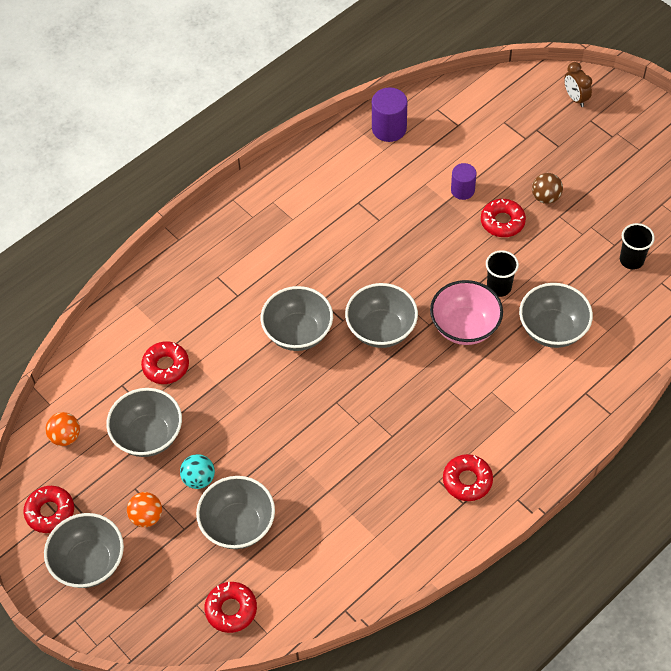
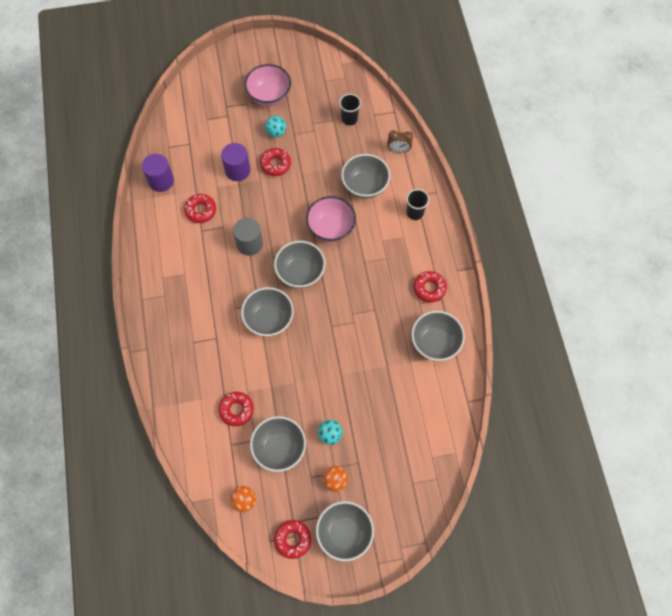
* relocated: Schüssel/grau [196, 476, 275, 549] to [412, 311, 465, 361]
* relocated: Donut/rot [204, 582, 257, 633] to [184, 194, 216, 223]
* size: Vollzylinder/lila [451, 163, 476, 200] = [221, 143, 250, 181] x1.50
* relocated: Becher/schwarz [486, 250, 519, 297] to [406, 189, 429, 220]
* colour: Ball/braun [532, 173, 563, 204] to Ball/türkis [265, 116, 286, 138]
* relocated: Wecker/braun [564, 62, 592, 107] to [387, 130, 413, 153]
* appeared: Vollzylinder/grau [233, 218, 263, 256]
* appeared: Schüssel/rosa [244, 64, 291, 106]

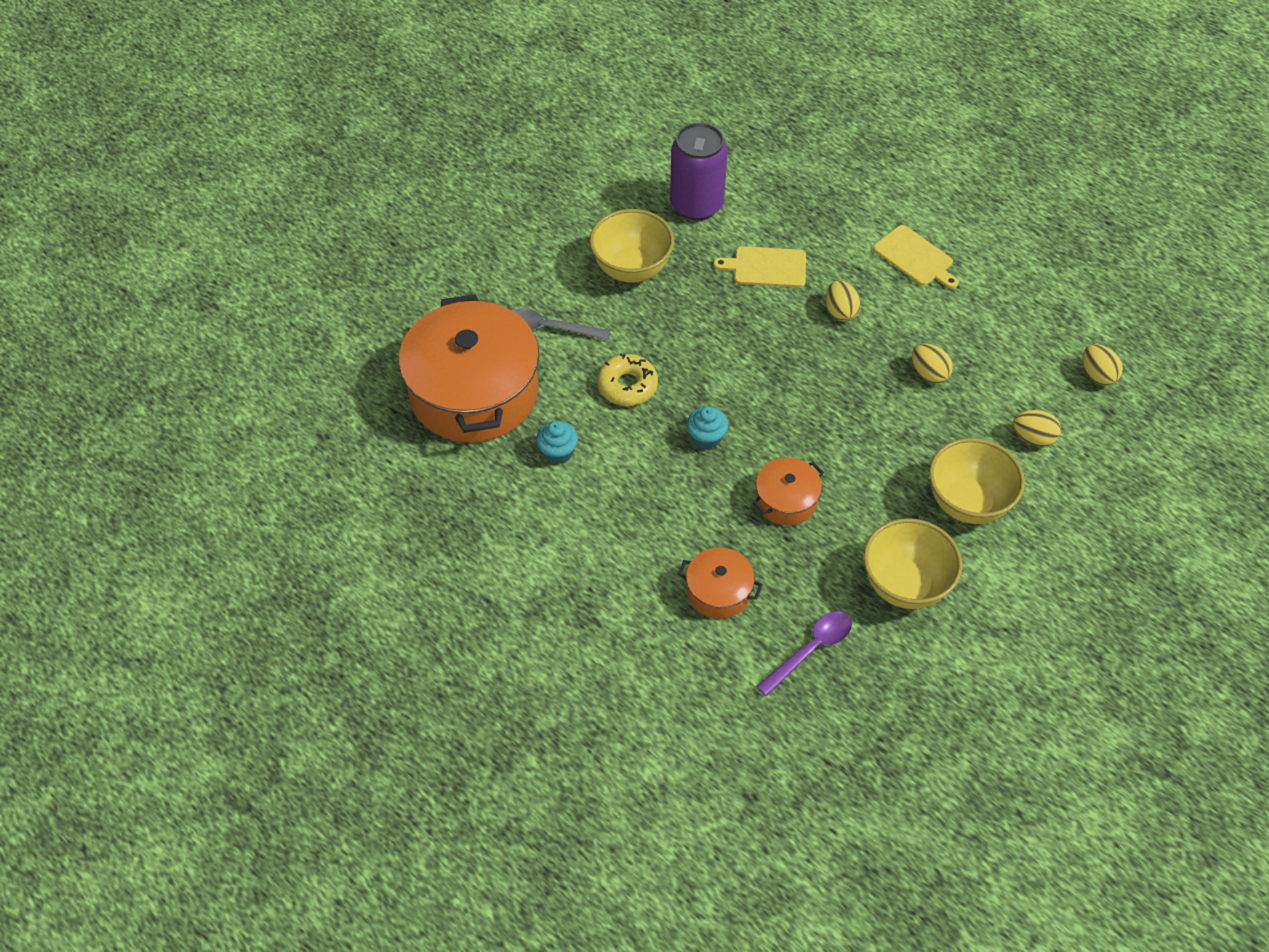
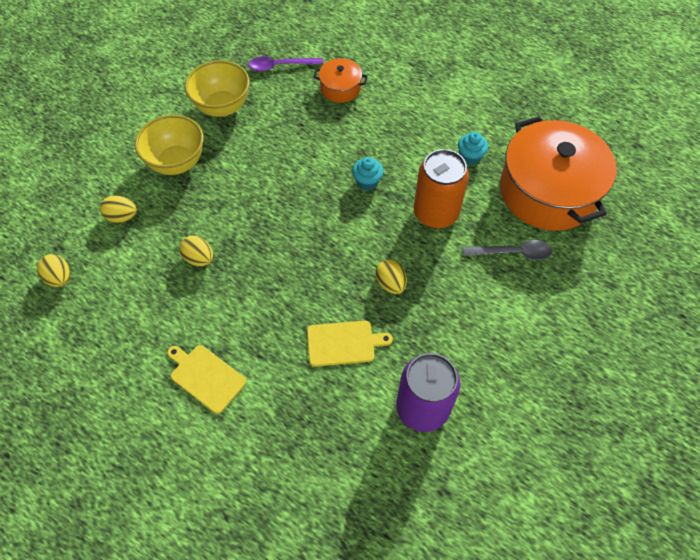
* missing: Schüssel/gelb [589, 209, 674, 283]
* exchanged: Donut/gelb [597, 354, 658, 406] to Dose/orange [414, 149, 469, 229]
* missing: Kochtopf/orange [752, 458, 824, 526]
* spun: Löffel/lila [756, 611, 852, 697] = [248, 56, 323, 71] 45 degrees clockwise
* relocated: Ei/gelb [826, 280, 861, 322] to [376, 260, 407, 294]

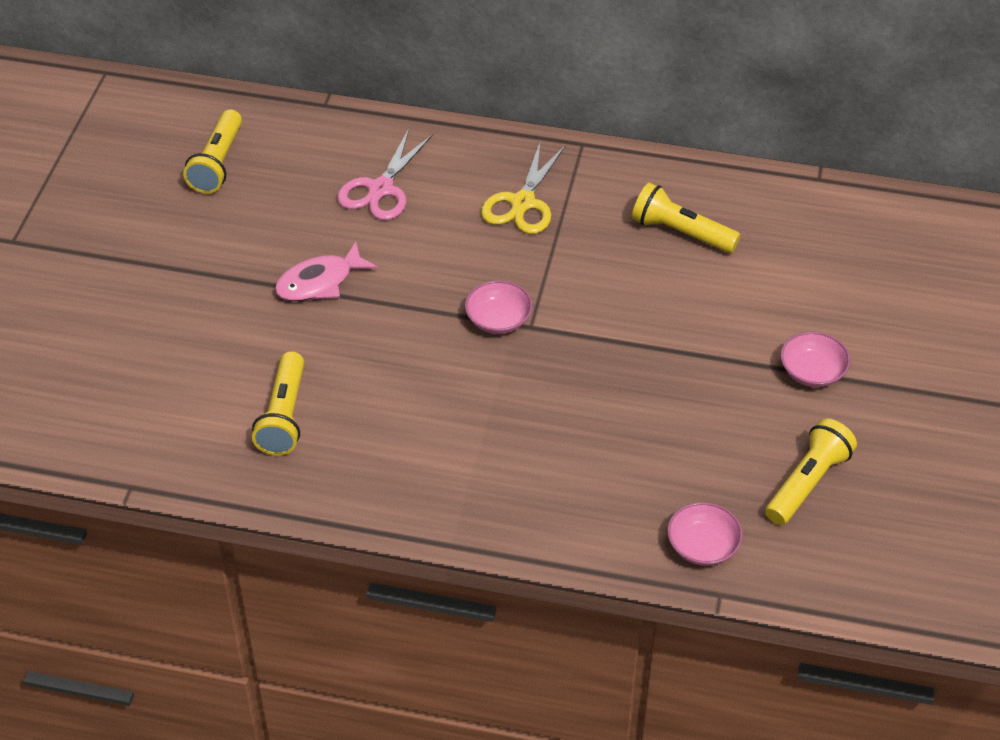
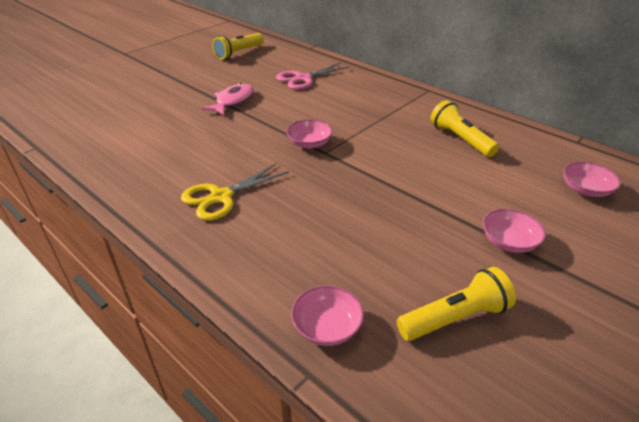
* missing: Taschenlampe/gelb [252, 351, 304, 455]
* spun: Fisch/rosa [275, 242, 378, 301] = [202, 83, 253, 115] 120 degrees clockwise
* relocated: Schere/gelb [481, 140, 566, 234] to [181, 163, 289, 221]
* appeared: Schüssel/rosa [563, 162, 621, 197]

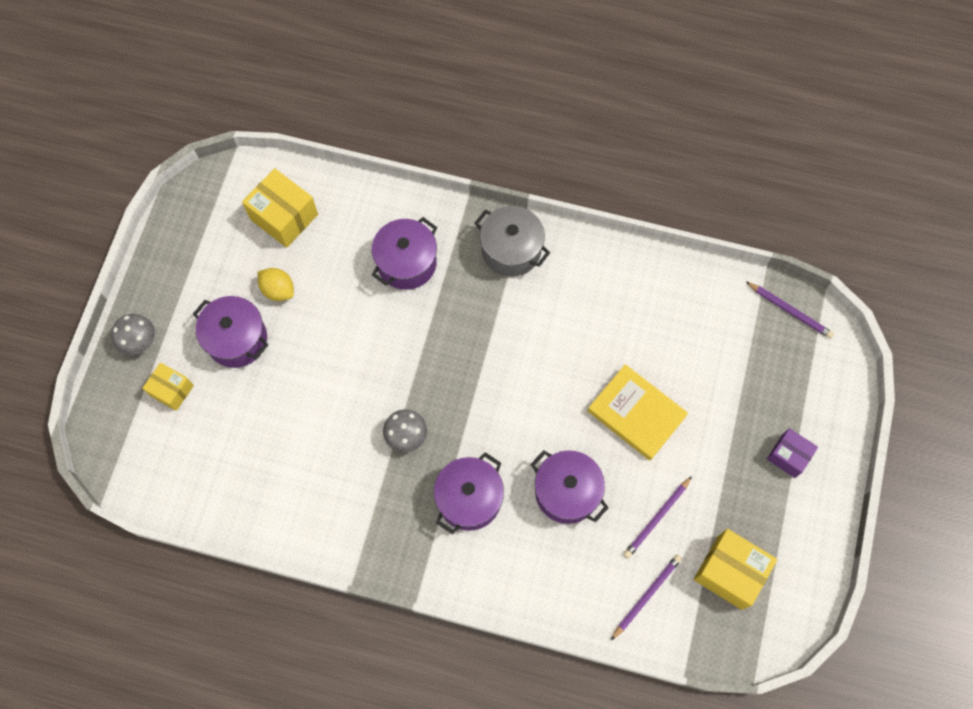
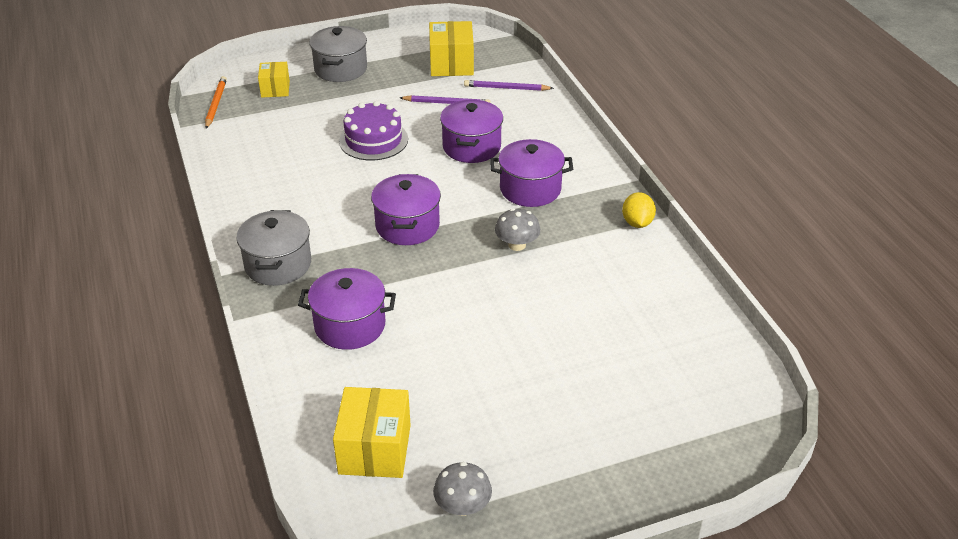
* relocated: Pilz/grau [111, 314, 155, 355] to [433, 462, 492, 516]
* relocated: Schachtel/gelb [142, 362, 194, 411] to [258, 62, 290, 98]
* relocated: Kochtopf/lila [193, 296, 268, 368] to [371, 174, 441, 245]
* relocated: Zitrone/gelb [258, 268, 294, 301] to [622, 192, 656, 228]
* exchanged: Buch/gelb [588, 364, 688, 461] to Kuchen/lila [339, 101, 408, 160]
* colour: Bleistift/lila [746, 282, 834, 339] to Bleistift/orange [205, 76, 227, 129]
* exchanged: Schachtel/lila [767, 428, 818, 478] to Kochtopf/grau [309, 26, 367, 82]

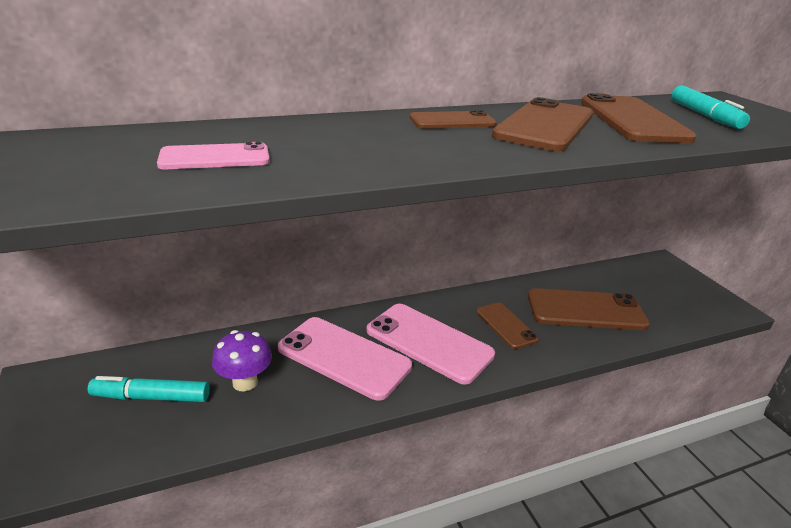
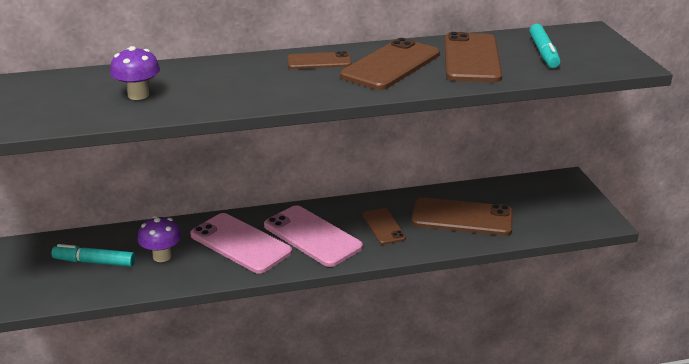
* exchanged: Handy/rosa [157, 142, 270, 169] to Pilz/lila [110, 46, 160, 100]

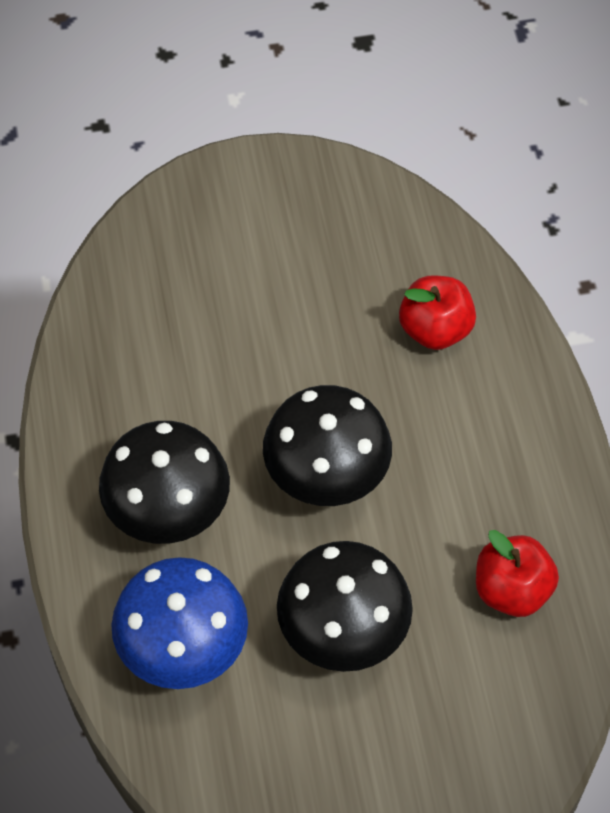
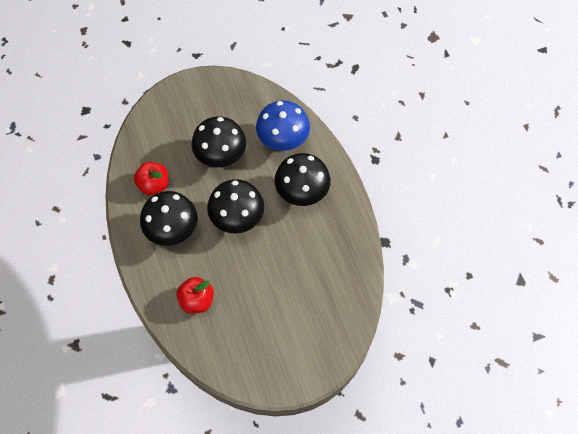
* appeared: Pilz/schwarz [140, 191, 198, 246]

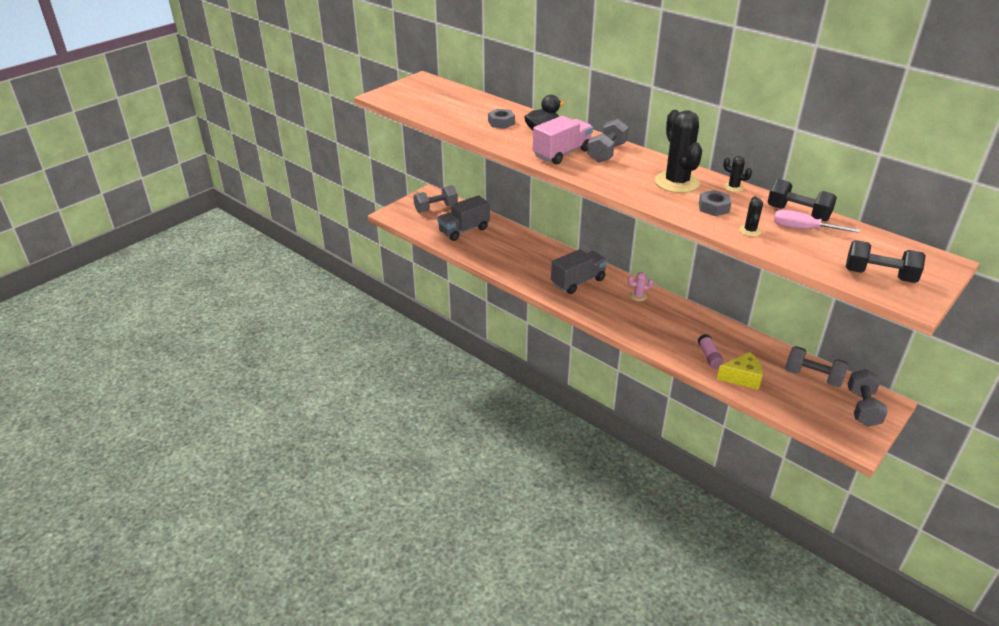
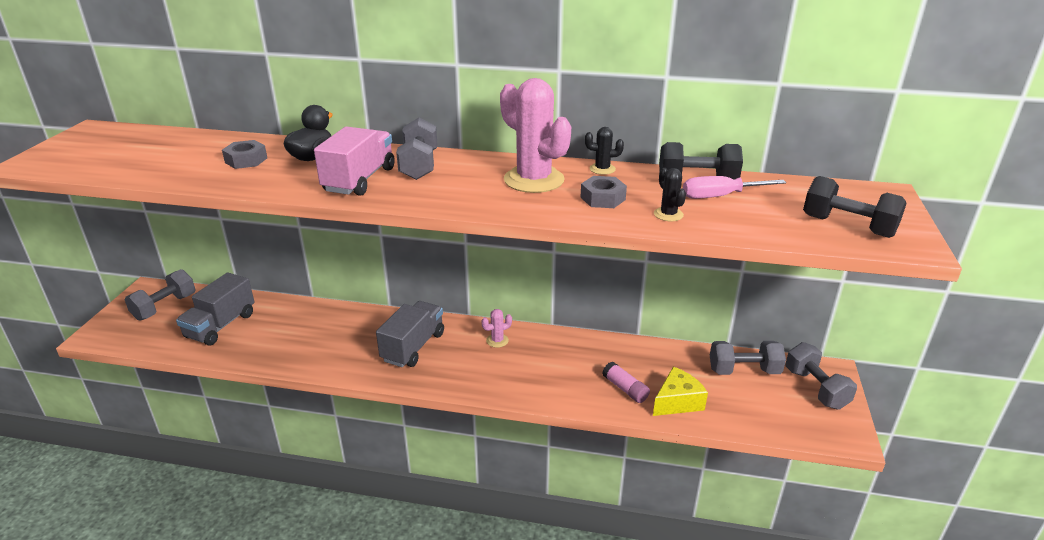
* colour: Kaktus/schwarz [655, 110, 702, 193] to Kaktus/rosa [500, 78, 571, 193]
* spun: Hantel/schwarz [846, 240, 926, 283] = [803, 176, 907, 238] 45 degrees clockwise

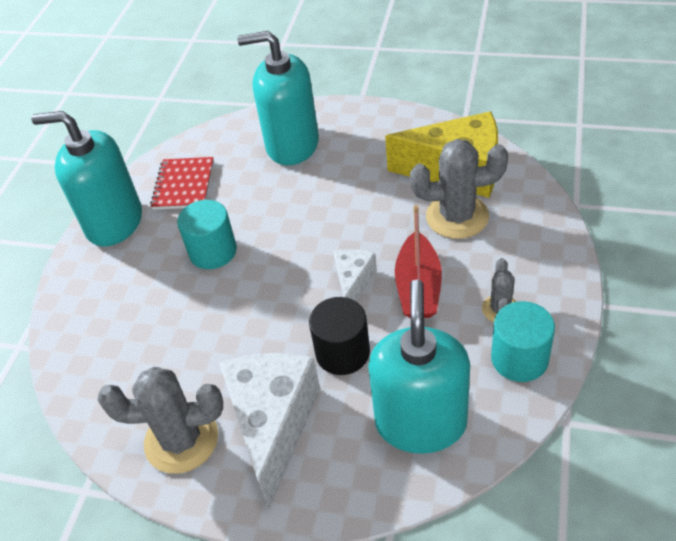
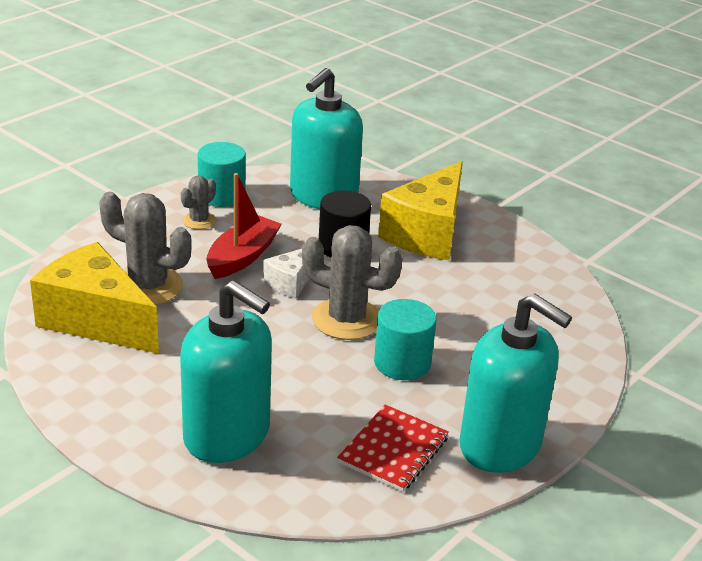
* relocated: Kaktus/grau [98, 367, 223, 474] to [302, 225, 402, 340]
* colour: Käse/weiß [219, 353, 320, 509] to Käse/gelb [378, 161, 463, 260]

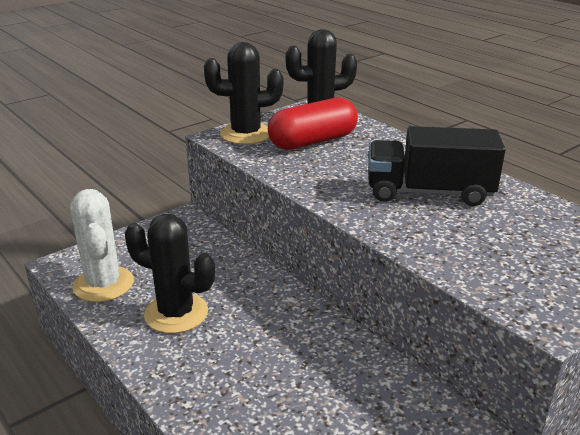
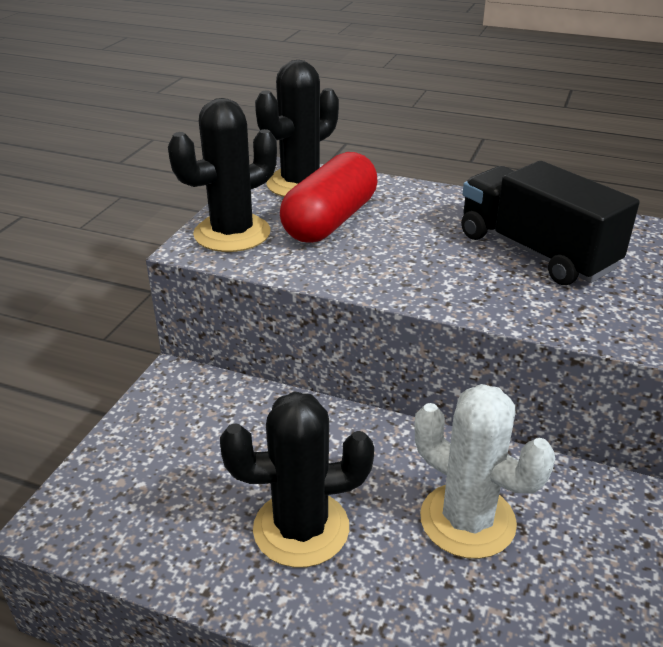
* relocated: Kaktus/weiß [70, 189, 134, 302] to [414, 384, 555, 559]
* spun: Lastwagen/schwarz [369, 126, 506, 206] = [461, 161, 640, 285] 75 degrees clockwise

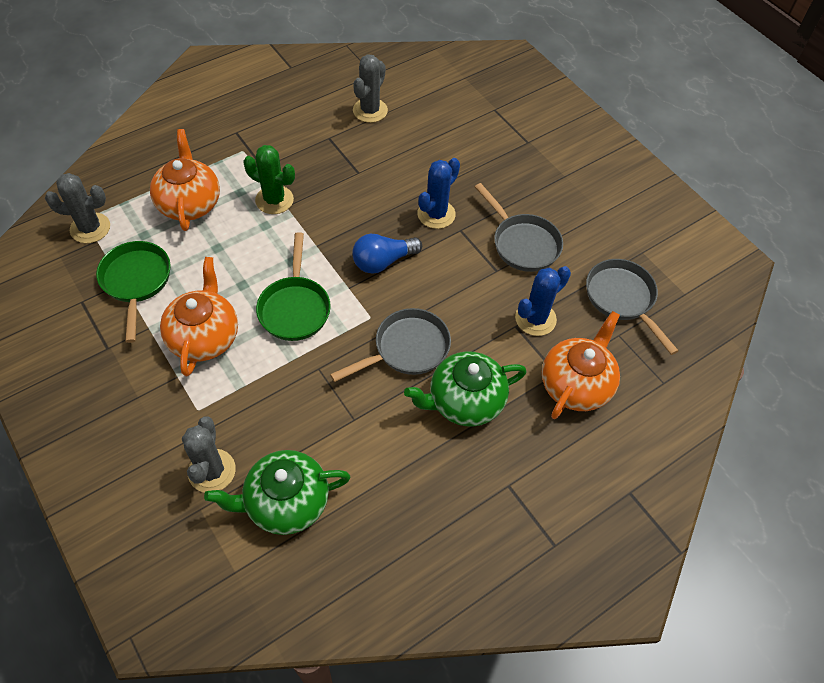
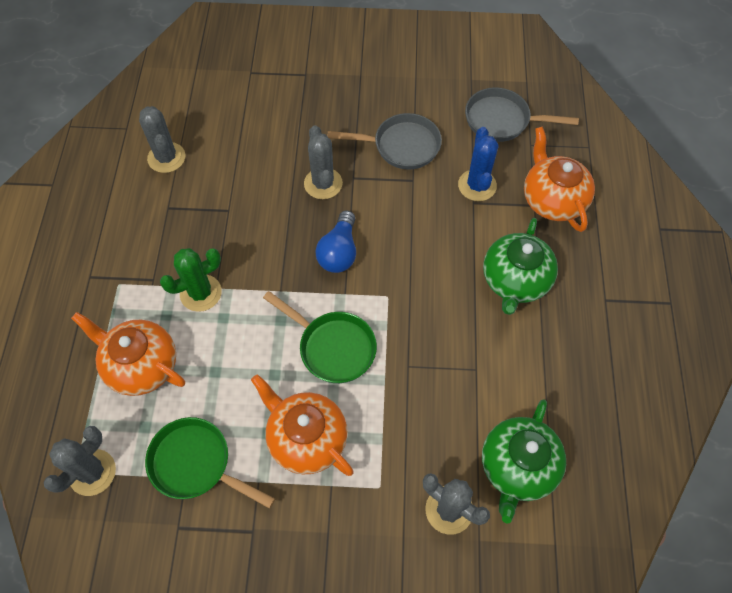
* missing: Pfanne/grau [330, 308, 451, 382]
* colour: Kaktus/blau [417, 158, 460, 229] to Kaktus/grau [304, 126, 343, 199]

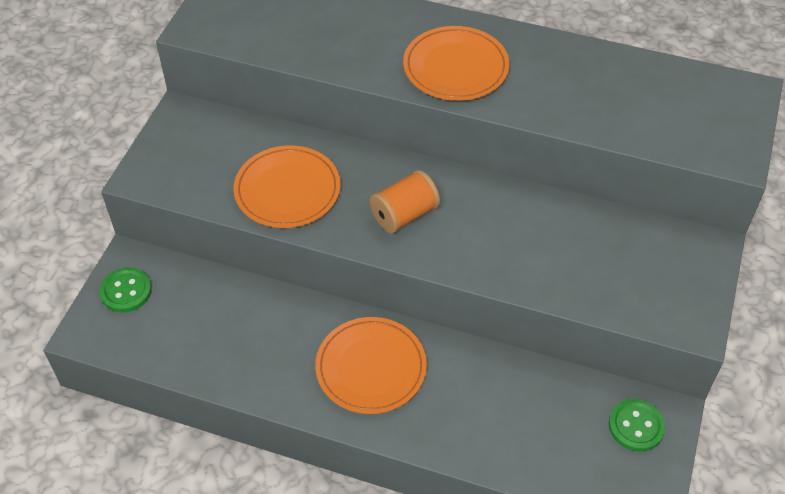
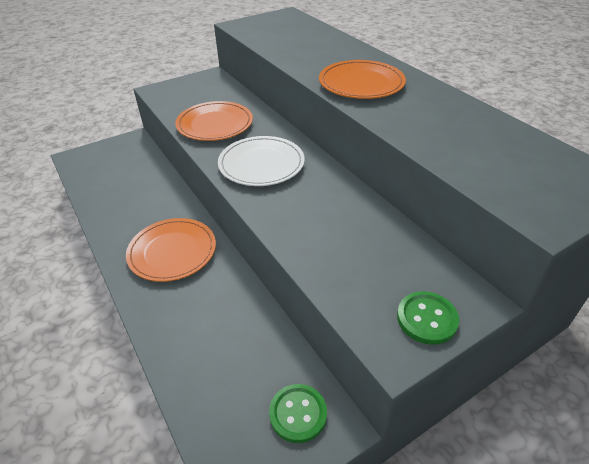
* relocated: Knopf/grün [100, 267, 152, 312] to [397, 291, 459, 345]
* exchanged: Garnrolle/orange [370, 170, 440, 233] to Teller/weiß [218, 136, 305, 186]

